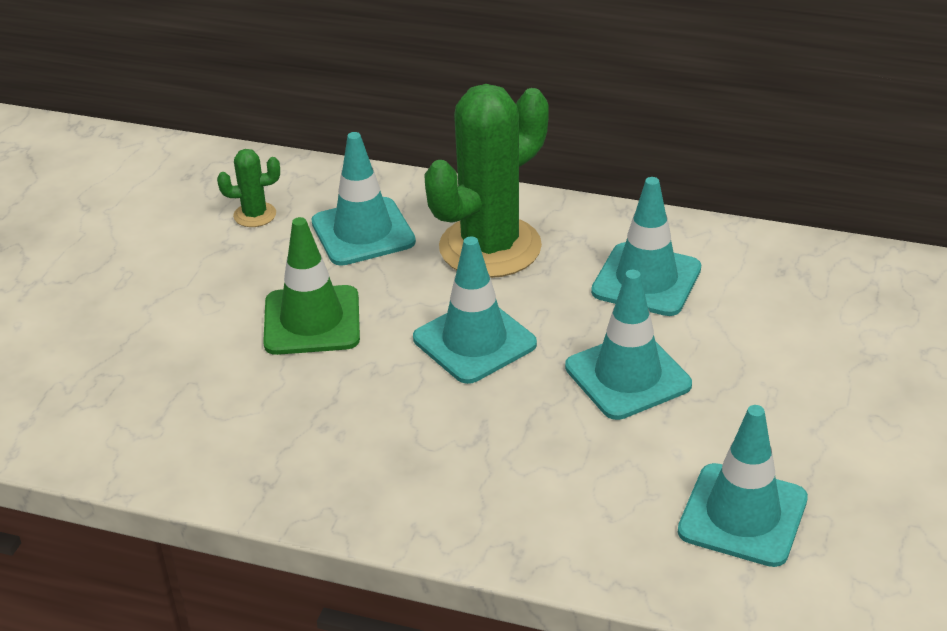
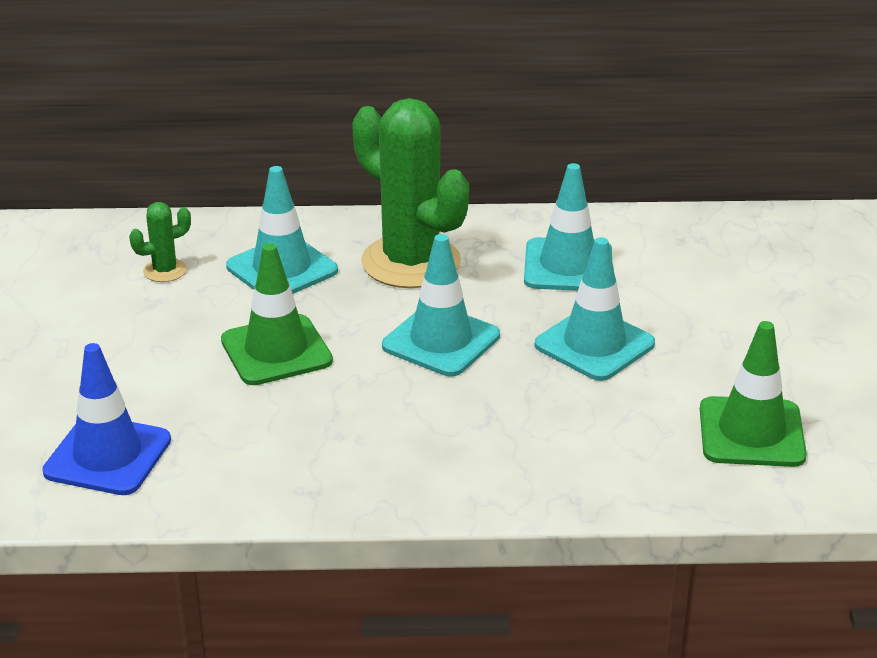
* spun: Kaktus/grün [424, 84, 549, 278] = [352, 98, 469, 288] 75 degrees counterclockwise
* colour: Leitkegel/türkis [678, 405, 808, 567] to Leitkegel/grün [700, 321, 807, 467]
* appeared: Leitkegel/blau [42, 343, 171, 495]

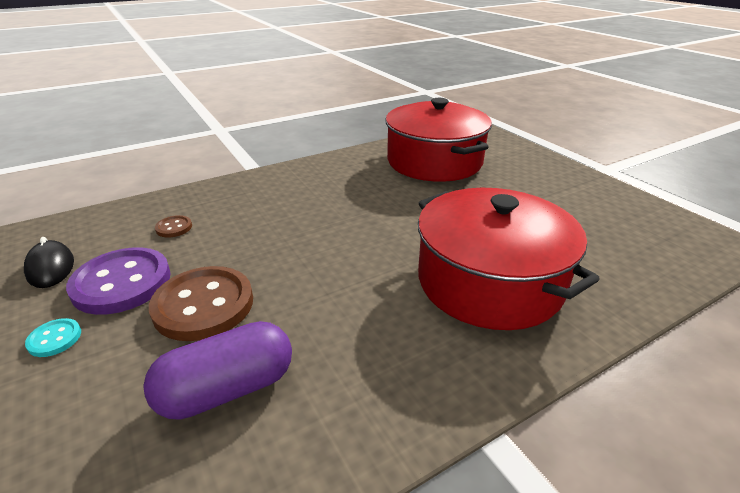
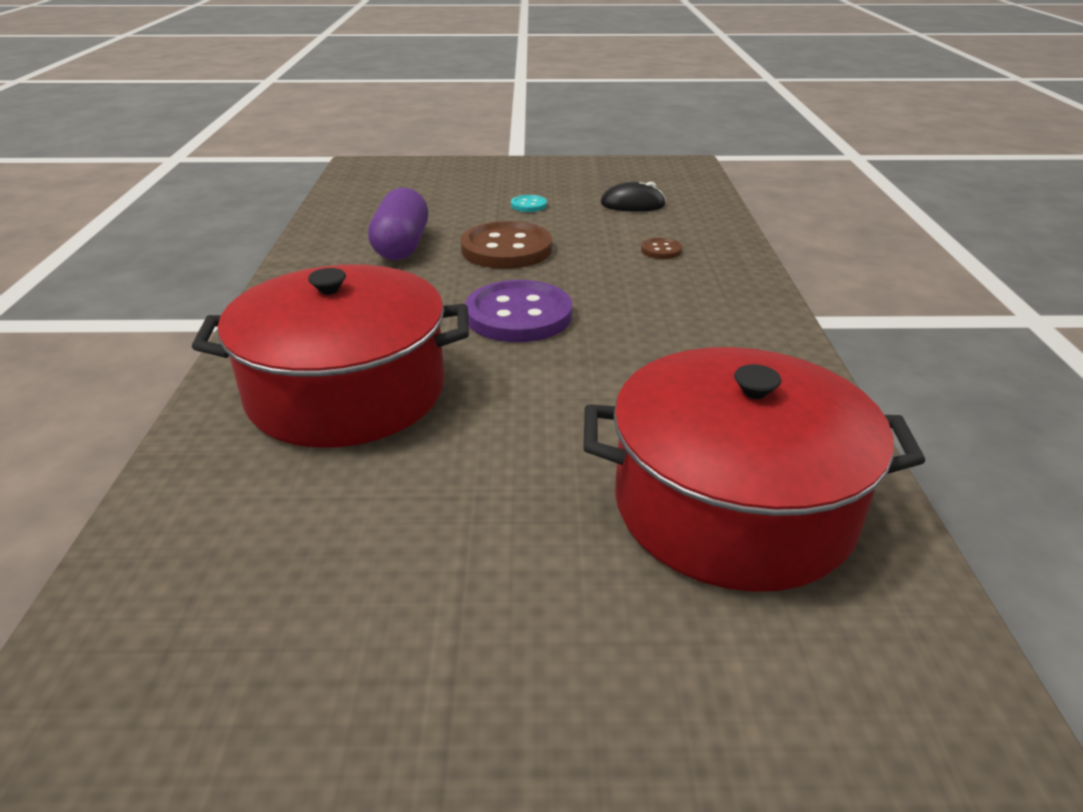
* relocated: Knopf/lila [66, 247, 171, 315] to [465, 280, 572, 342]

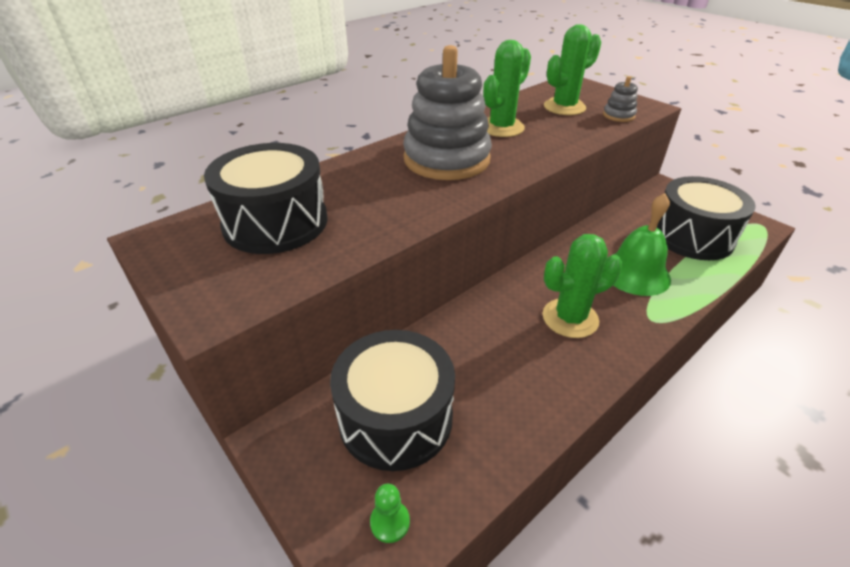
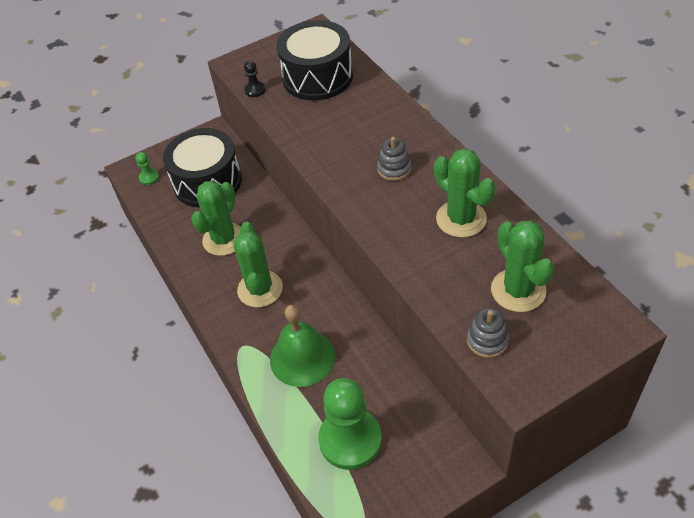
* size: Stapelspielzeug/grau [403, 45, 492, 180] = [377, 137, 411, 181] x0.42
* exchanged: Trommel/schwarz [657, 176, 755, 260] to Bauer/grün [318, 378, 382, 470]
* appeared: Kaktus/grün [191, 181, 241, 256]
* appeared: Bauer/schwarz [244, 61, 266, 97]

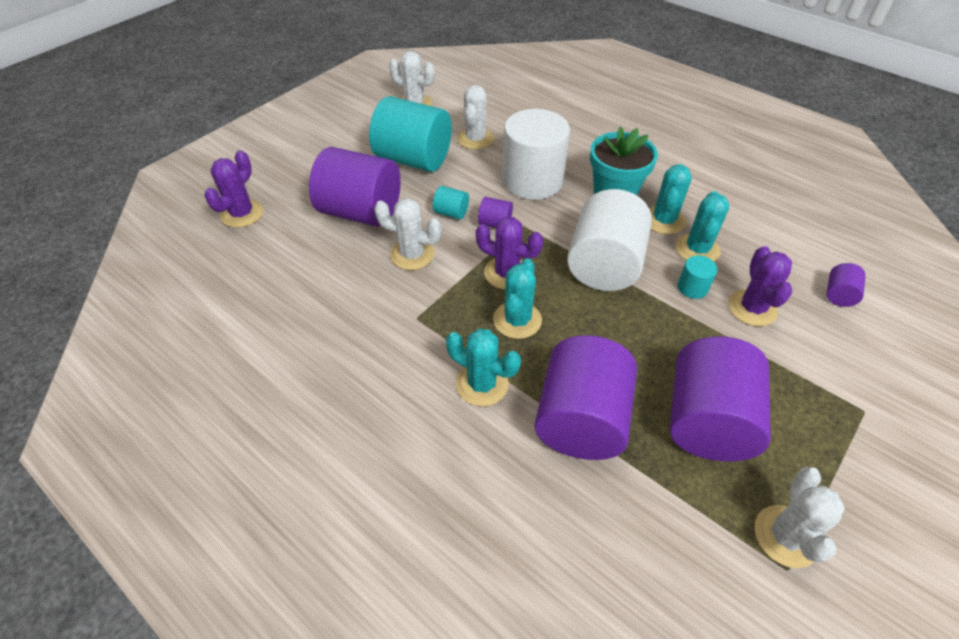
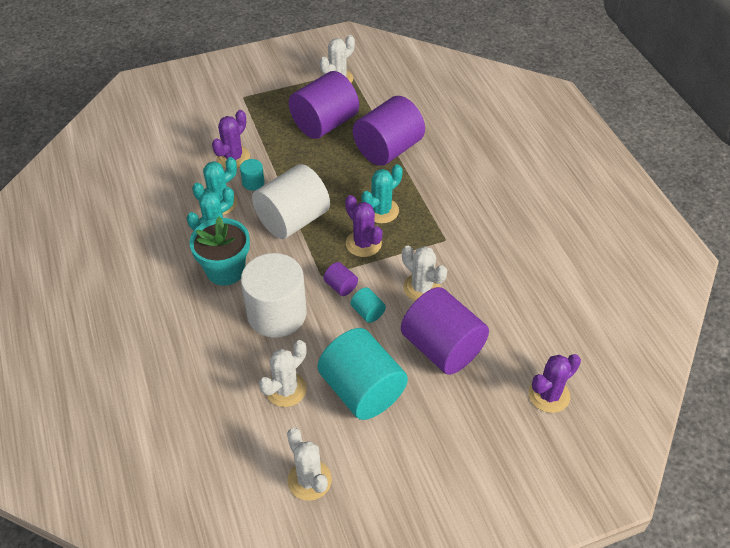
* missing: Kaktus/türkis [446, 329, 521, 406]
* missing: Vollzylinder/lila [827, 263, 866, 307]

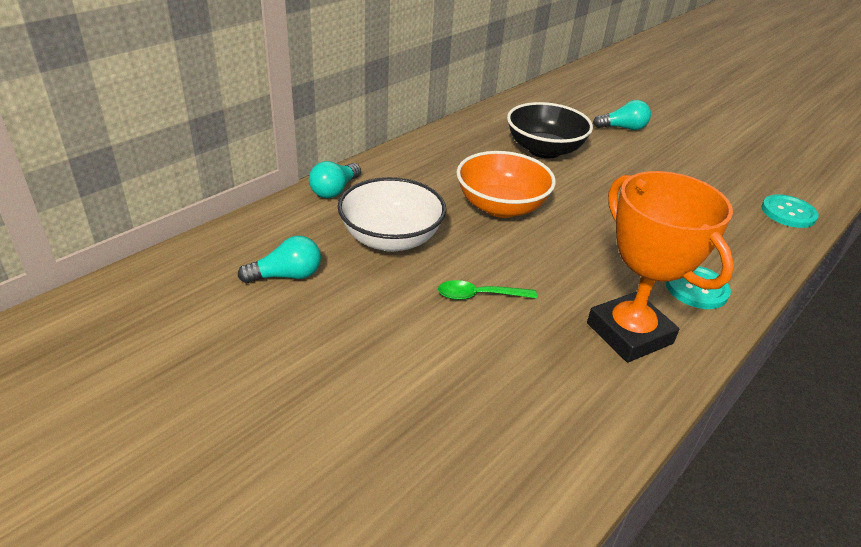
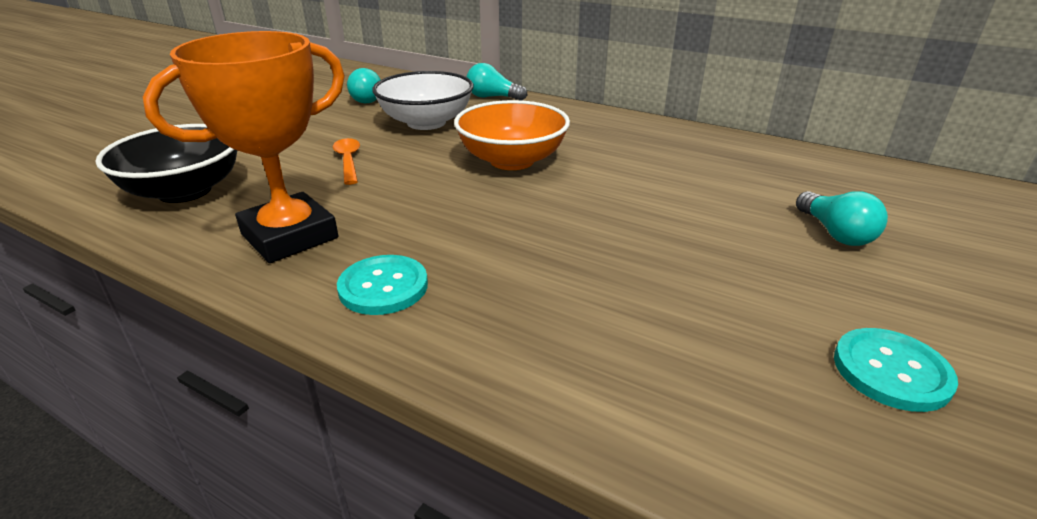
* colour: Löffel/grün [438, 280, 537, 300] to Löffel/orange [333, 138, 360, 185]
* relocated: Schüssel/schwarz [507, 102, 593, 158] to [95, 124, 237, 203]
* relocated: Knopf/türkis [761, 194, 819, 228] to [834, 328, 958, 412]

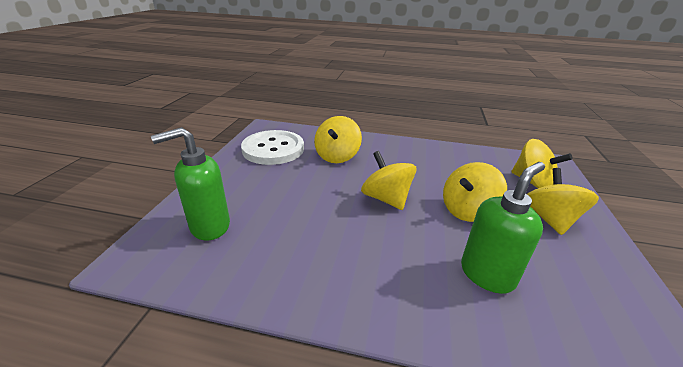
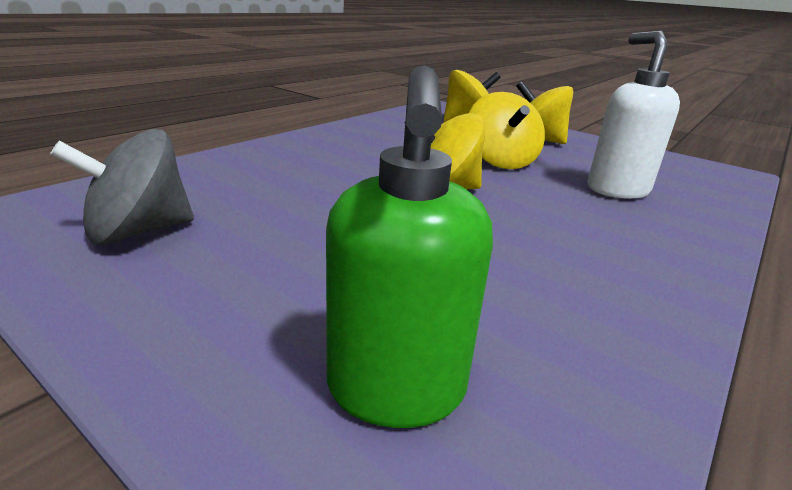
* exchanged: Knopf/weiß [241, 130, 304, 165] to Kreisel/grau [50, 129, 194, 245]
* missing: Kreisel/gelb [314, 116, 362, 163]
* colour: Seifenspender/grün [461, 162, 545, 294] to Seifenspender/weiß [588, 31, 680, 199]

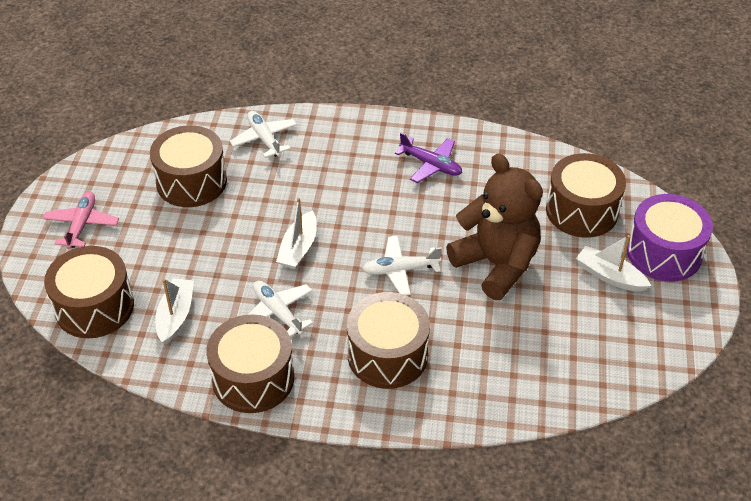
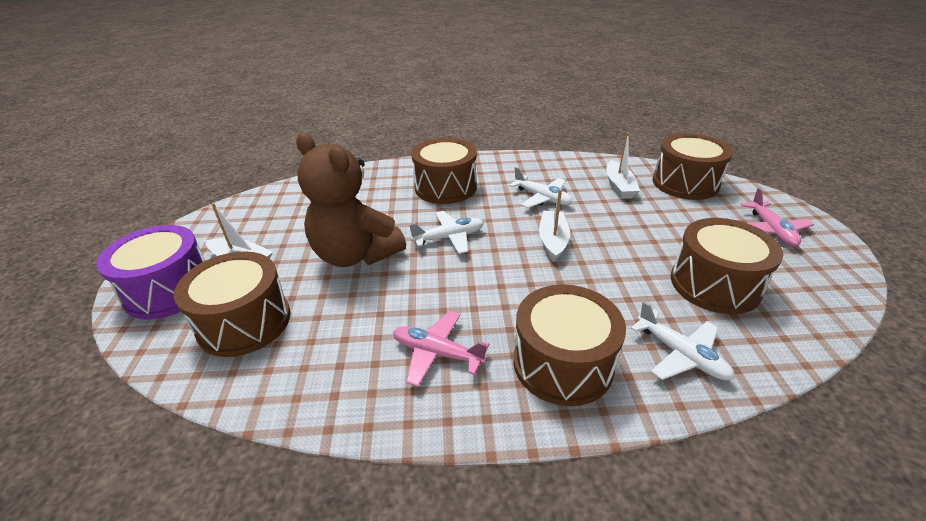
* relocated: Trommel/braun [206, 314, 294, 413] to [513, 284, 626, 406]
* colour: Flugzeug/lila [395, 132, 462, 183] to Flugzeug/rosa [393, 311, 489, 387]

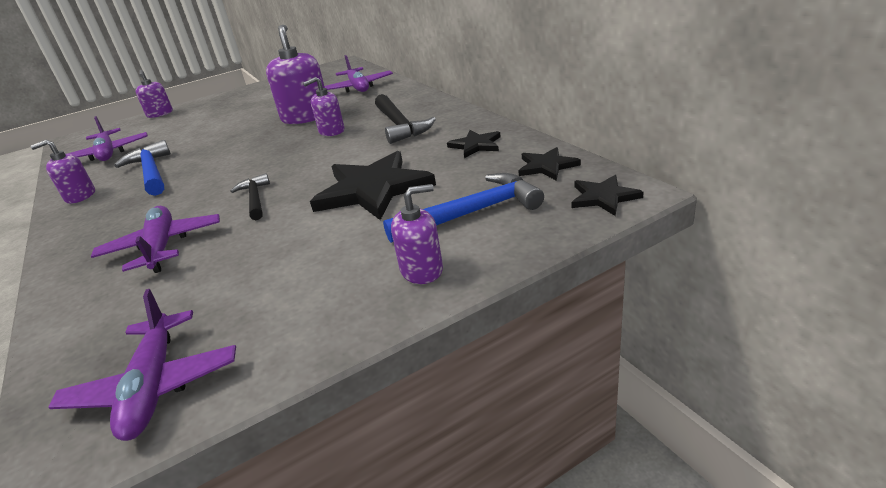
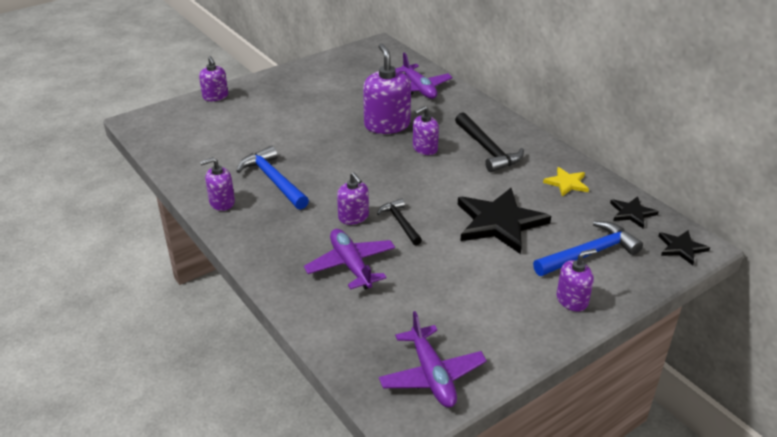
* missing: Flugzeug/lila [68, 116, 148, 161]
* colour: Stern/schwarz [447, 130, 501, 158] to Stern/gelb [543, 167, 589, 197]
* appeared: Seifenspender/lila [337, 172, 369, 225]

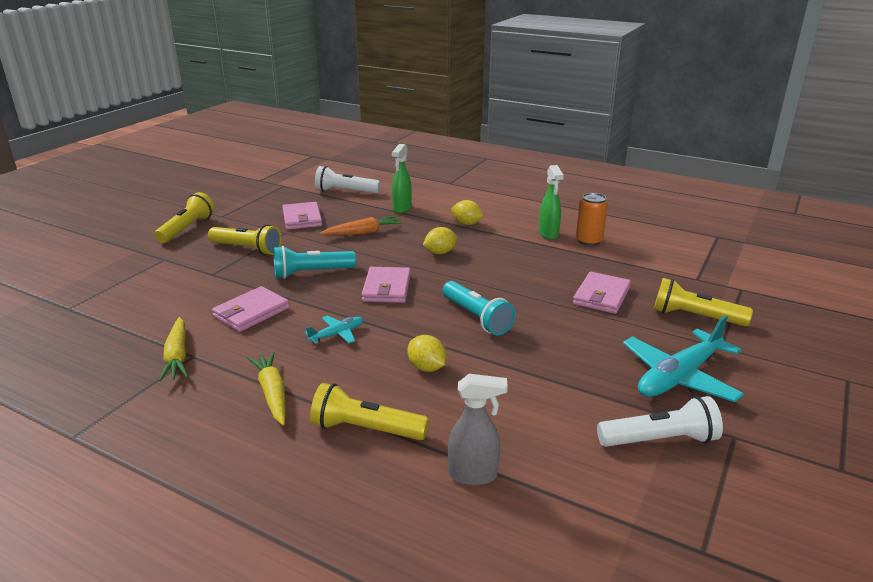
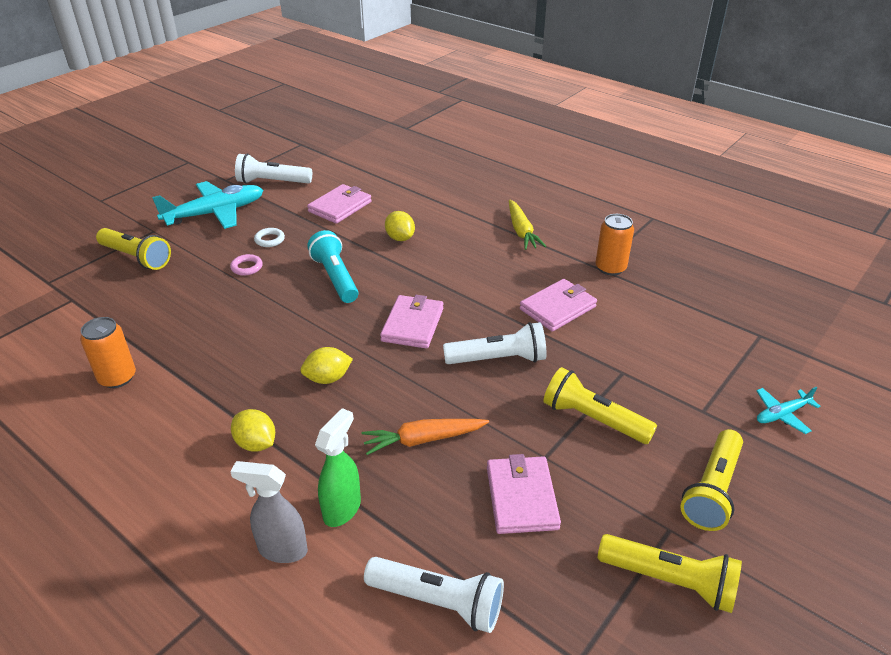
* exchanged: Karotte/gelb [159, 317, 188, 382] to Dose/orange [596, 214, 634, 276]
* colour: Taschenlampe/türkis [274, 246, 356, 279] to Taschenlampe/weiß [443, 322, 547, 364]
* relocated: Flugzeug/türkis [305, 315, 363, 344] to [756, 387, 820, 434]
* relocated: Taschenlampe/gelb [310, 383, 429, 440] to [598, 534, 742, 613]
* relocated: Sprühflasche/grau [448, 374, 508, 486] to [230, 461, 308, 563]
* missing: Sprühflasche/grün [539, 165, 564, 240]
* relocated: Geldbörse/rosa [573, 272, 631, 314] to [307, 184, 372, 224]
* appeared: Ring/rosa [230, 254, 263, 276]
* appeared: Ring/weiß [254, 228, 285, 247]

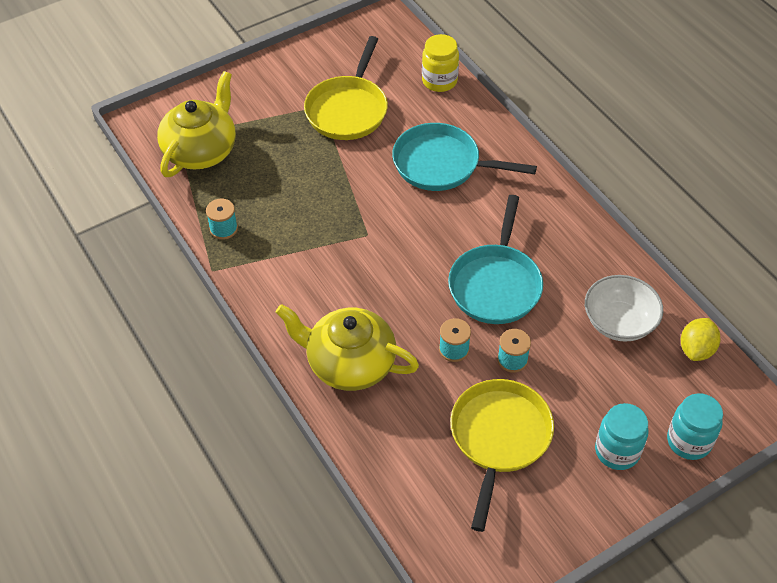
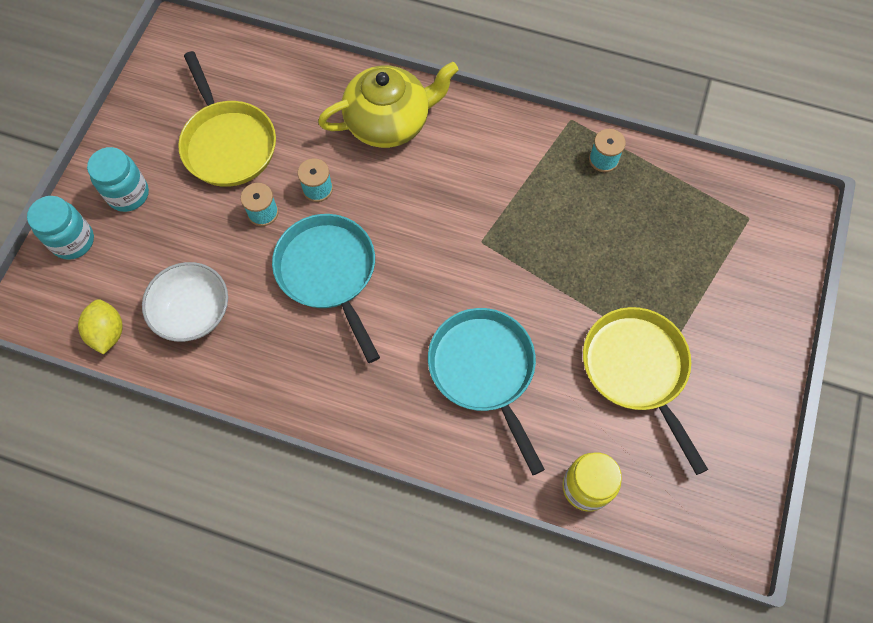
* missing: Teekanne/gelb [157, 71, 236, 177]
* spun: Pfanne/türkis [392, 123, 537, 191] = [428, 308, 545, 475] 90 degrees counterclockwise

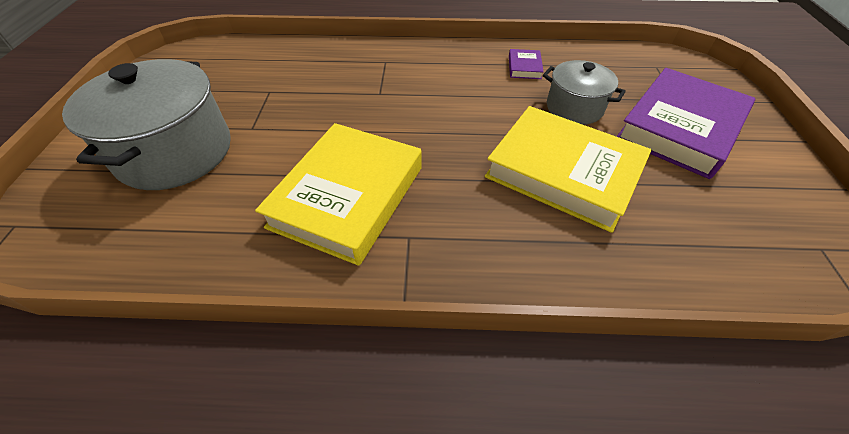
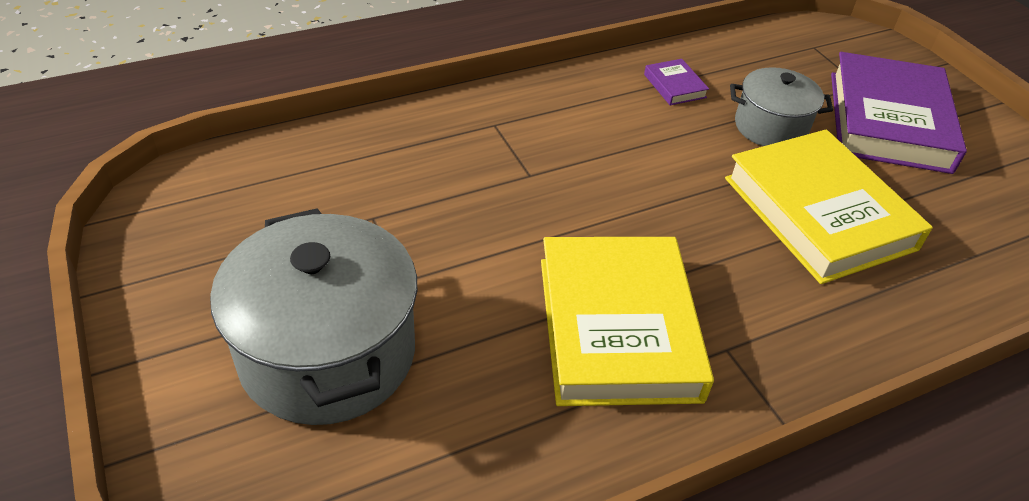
* spun: Buch/gelb [485, 106, 652, 233] = [725, 129, 933, 284] 60 degrees clockwise

